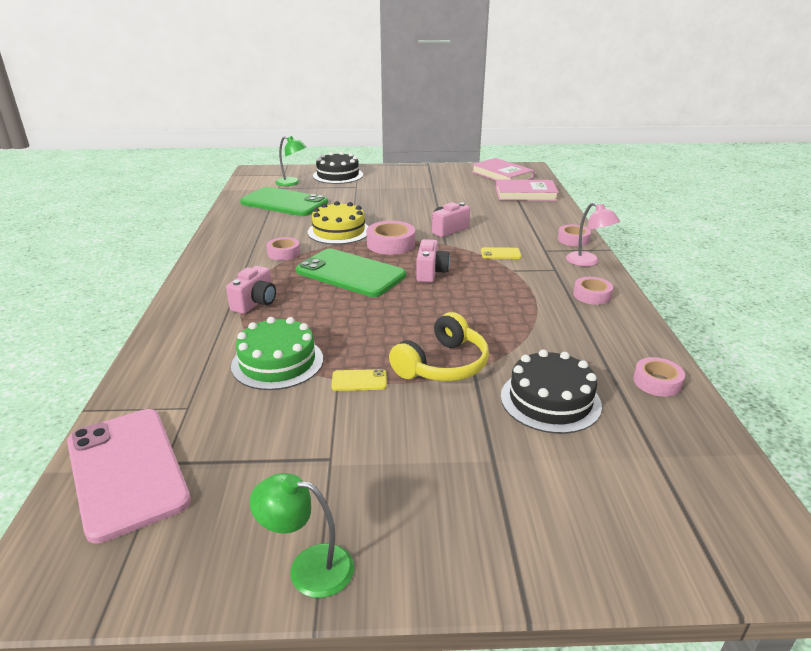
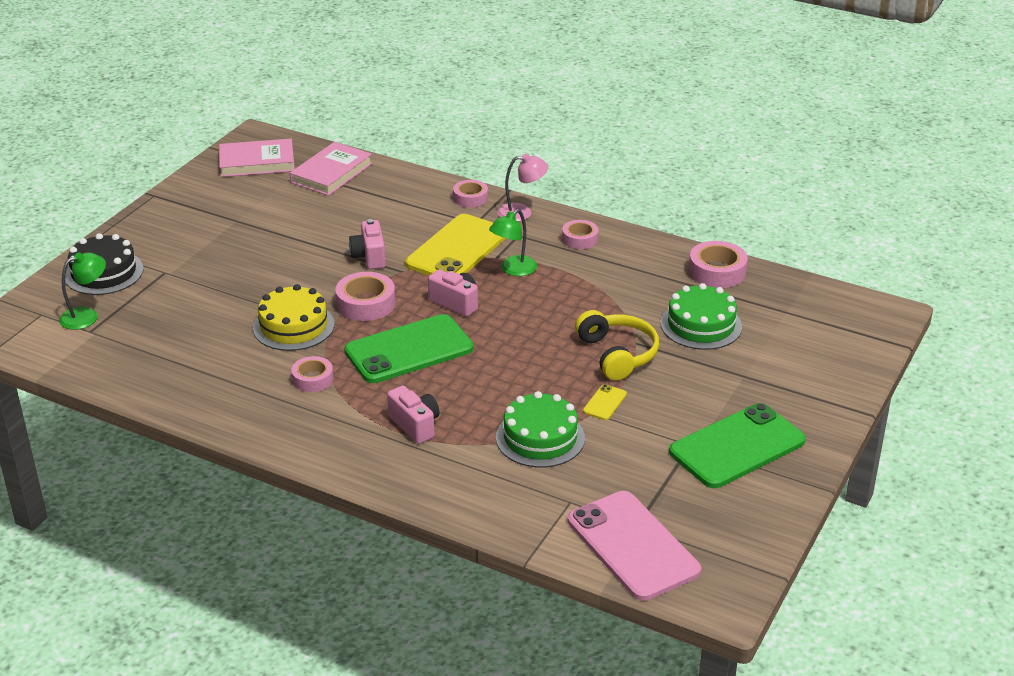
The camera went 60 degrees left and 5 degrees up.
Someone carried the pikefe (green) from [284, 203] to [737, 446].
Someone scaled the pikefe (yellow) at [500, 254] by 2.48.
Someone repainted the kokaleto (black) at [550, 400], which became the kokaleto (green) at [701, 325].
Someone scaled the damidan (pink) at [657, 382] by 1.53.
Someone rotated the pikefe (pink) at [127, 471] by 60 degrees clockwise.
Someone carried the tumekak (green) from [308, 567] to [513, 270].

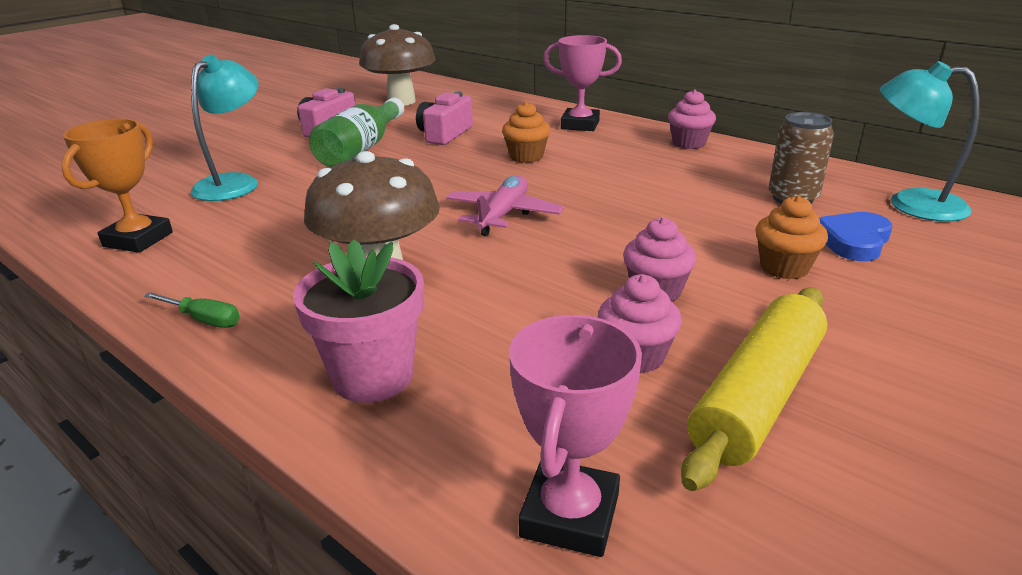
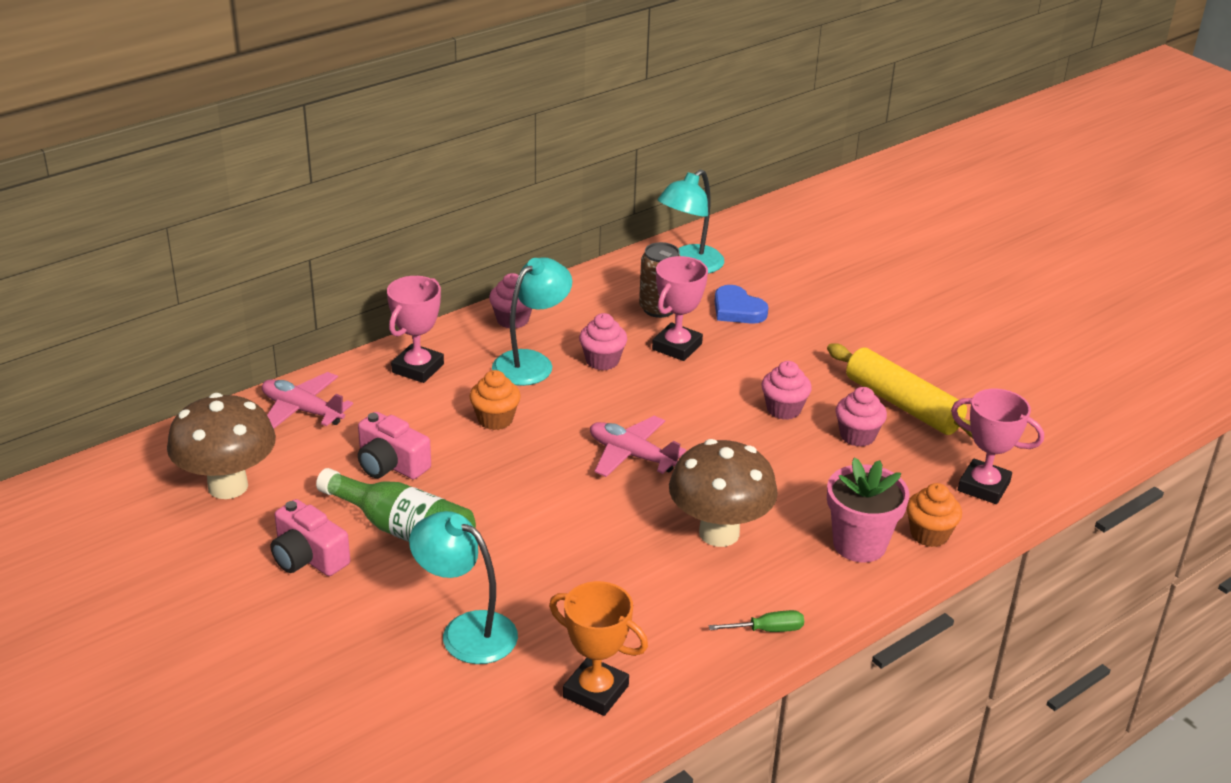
The camera went 80 degrees left and 5 degrees up.
Someone carried the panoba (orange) from [784, 268] to [929, 534].
Someone rotated the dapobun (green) at [203, 320] by 45 degrees clockwise.
Someone put down the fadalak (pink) at [677, 347].
Someone put down the tumekak (turquoise) at [531, 362].
Someone put down the panoba (pink) at [602, 361].
Someone put down the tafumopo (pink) at [302, 410].

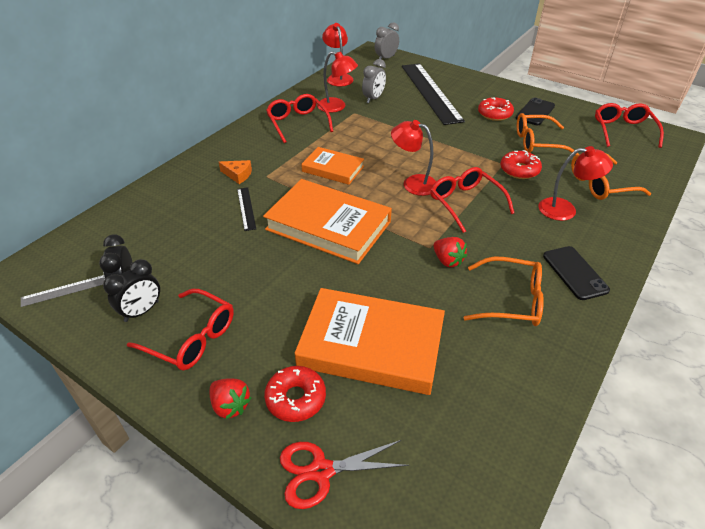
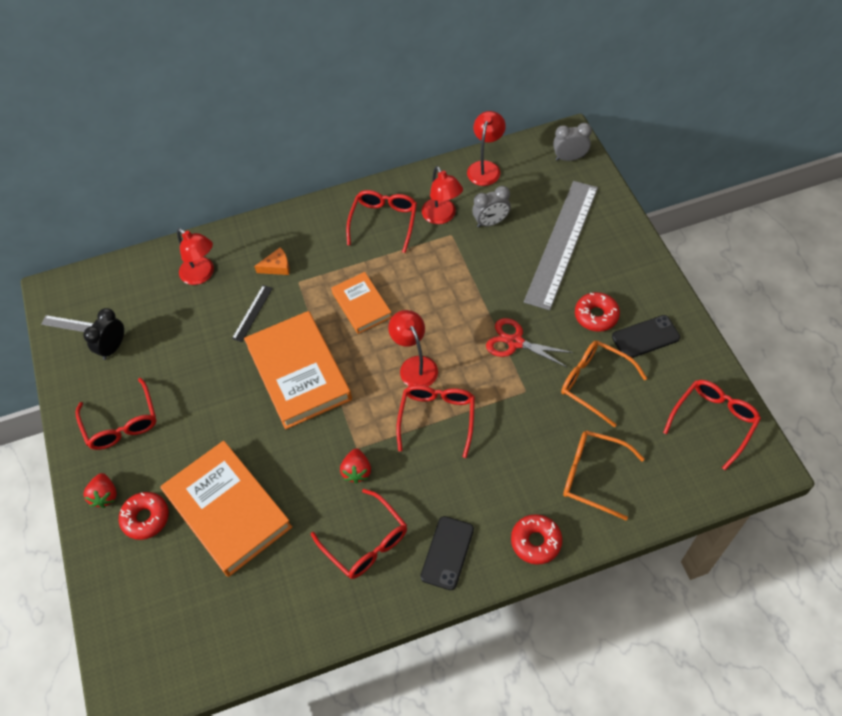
The camera went 40 degrees right and 15 degrees up.
Someone repainted the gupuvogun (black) at [430, 92], which became the gupuvogun (grey) at [562, 243].
Someone carried the tumekak (red) from [565, 210] to [202, 275].
Someone carried the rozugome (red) from [519, 170] to [536, 541].
Someone rotated the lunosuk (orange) at [238, 175] by 75 degrees counterclockwise.
Someone repainted the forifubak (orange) at [511, 300], which became the forifubak (red) at [366, 542].
Someone took away the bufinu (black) at [142, 311].
Someone carried the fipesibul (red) from [321, 471] to [515, 342].

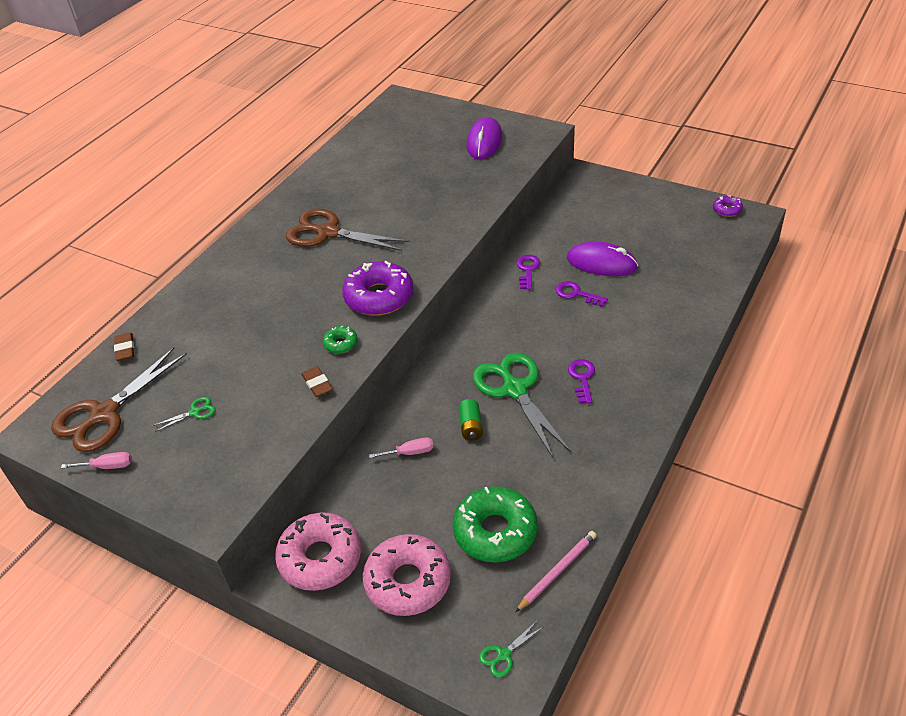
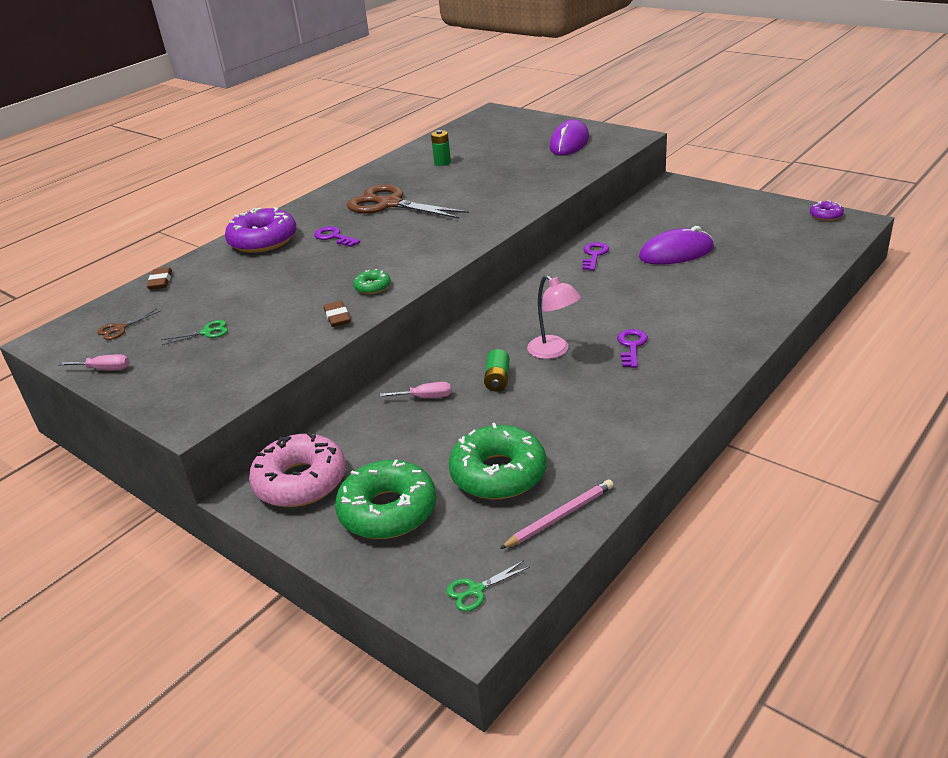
The camera went 10 degrees right and 10 degrees down.
Someone rotated the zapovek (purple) at [601, 263] by 45 degrees counterclockwise.
Someone carried the rozugome (purple) from [379, 297] to [263, 240].
Someone carried the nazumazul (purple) from [576, 294] to [334, 237].
Someone scaled the fipesibul (brown) at [104, 414] by 0.41.
Someone swapped the fipesibul (green) at [514, 389] for the tumekak (pink) at [554, 351].
Someone repainted the rozugome (pink) at [408, 581], which became the rozugome (green) at [388, 510].
Someone put down the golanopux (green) at [442, 162].

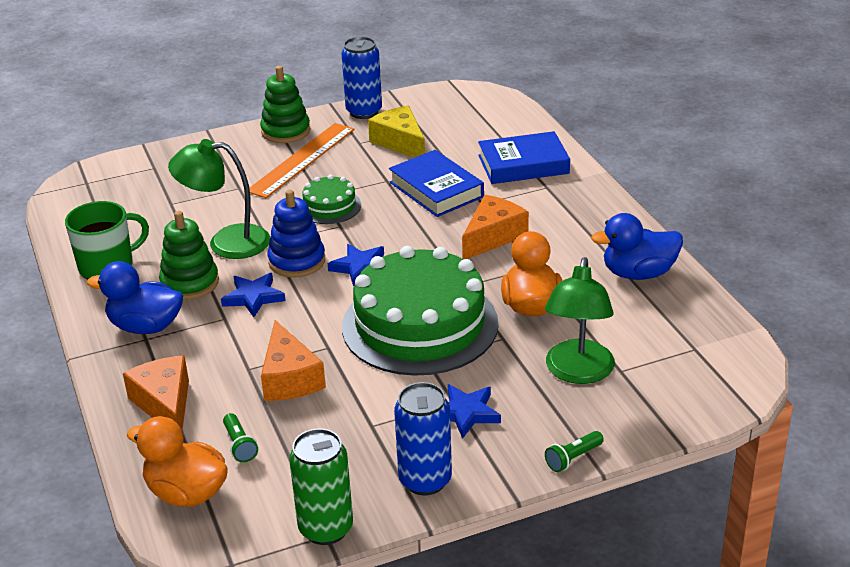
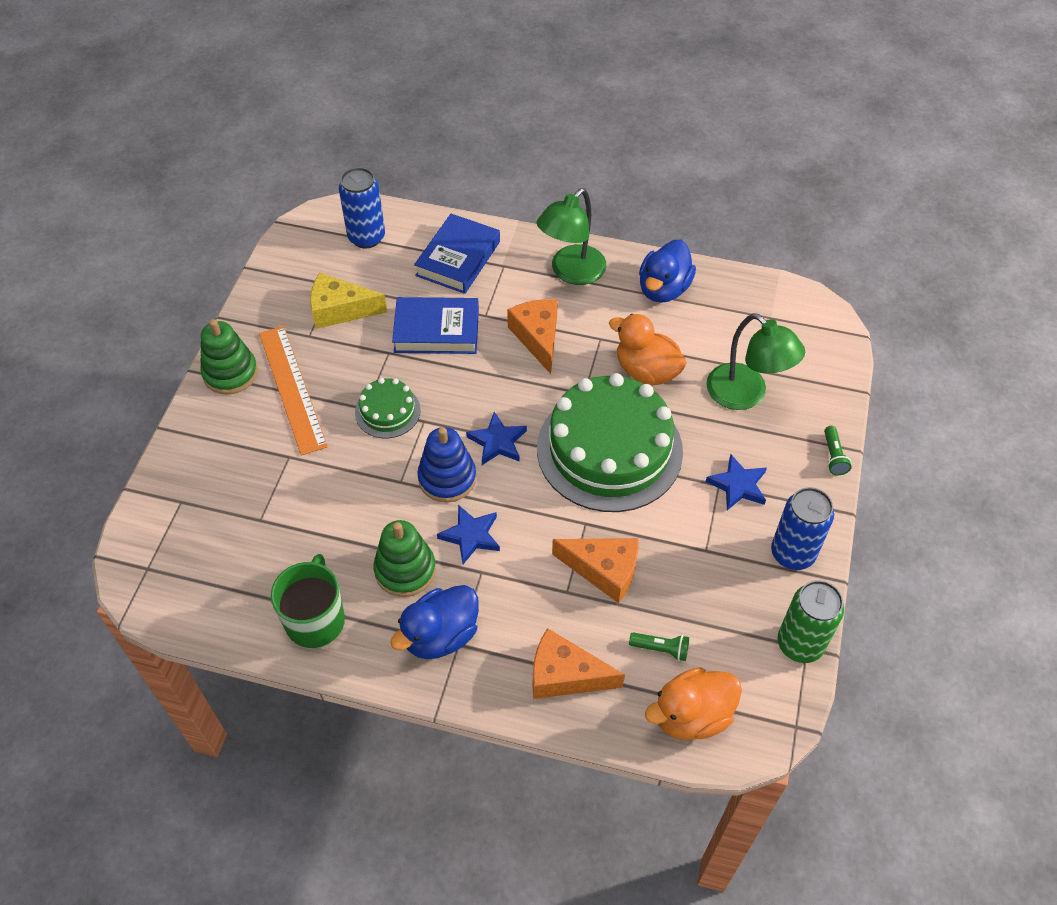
The camera went 55 degrees left and 20 degrees up.
Someone carried the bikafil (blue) from [364, 112] to [366, 237].
Someone carried the tumekak (green) from [226, 242] to [571, 272].

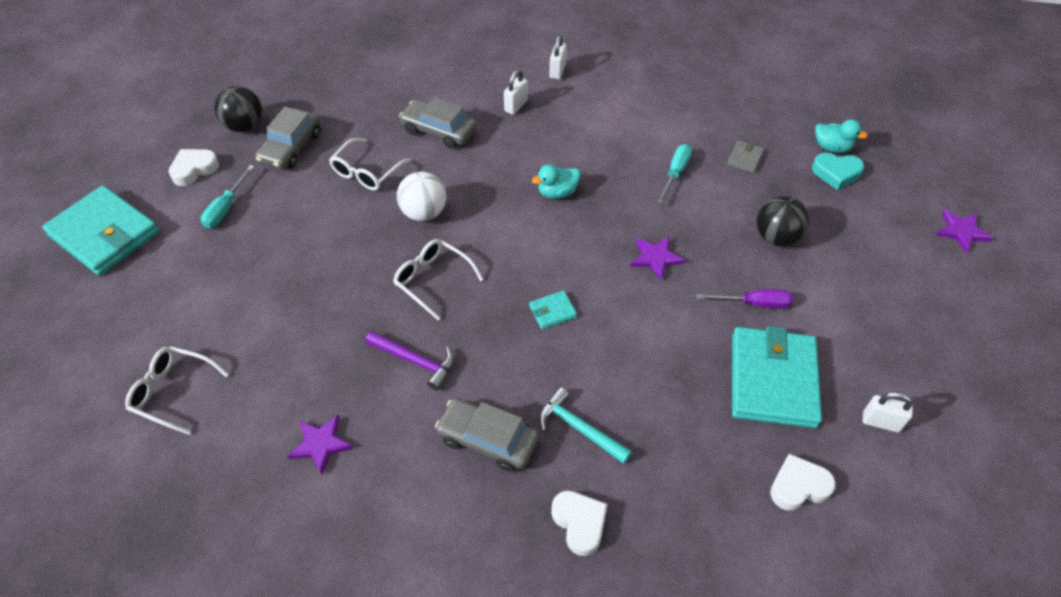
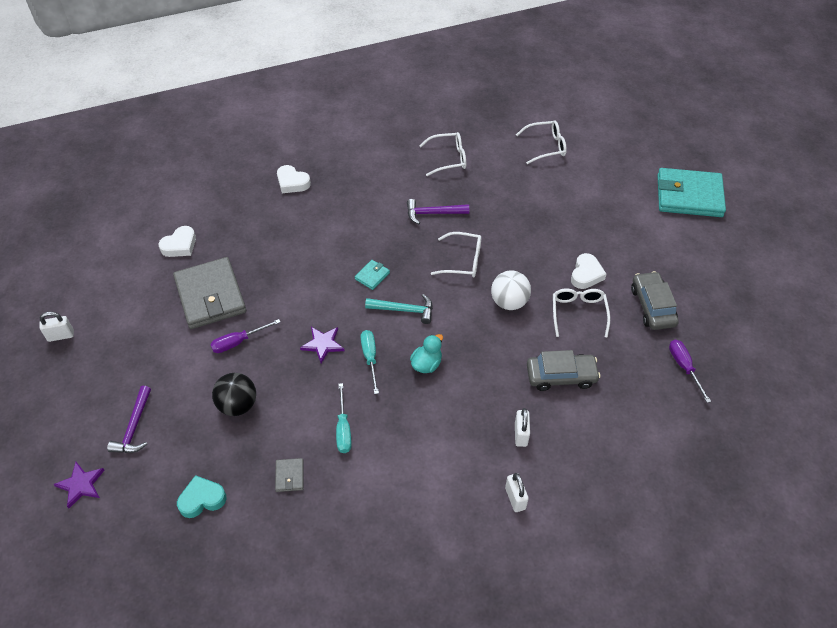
The camera went 150 degrees right and 0 degrees up.
Someone took away the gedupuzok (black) at [244, 126].
Someone took away the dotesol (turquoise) at [832, 147].
Someone carried the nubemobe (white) from [194, 169] to [586, 274].
Someone carried the dapobun (turquoise) from [226, 208] to [370, 358].
Someone repainted the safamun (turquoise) at [773, 380], which became the safamun (grey) at [210, 296].
Someone carried the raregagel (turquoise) from [579, 428] to [404, 310].
Someone carried the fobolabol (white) from [880, 422] to [61, 336].
Someone took away the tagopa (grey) at [488, 440].
Someone swapped the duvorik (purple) at [321, 444] for the forifubak (white) at [448, 158].
Someone put down the dapobun (purple) at [684, 367].
Someone put down the raregagel (purple) at [134, 427].

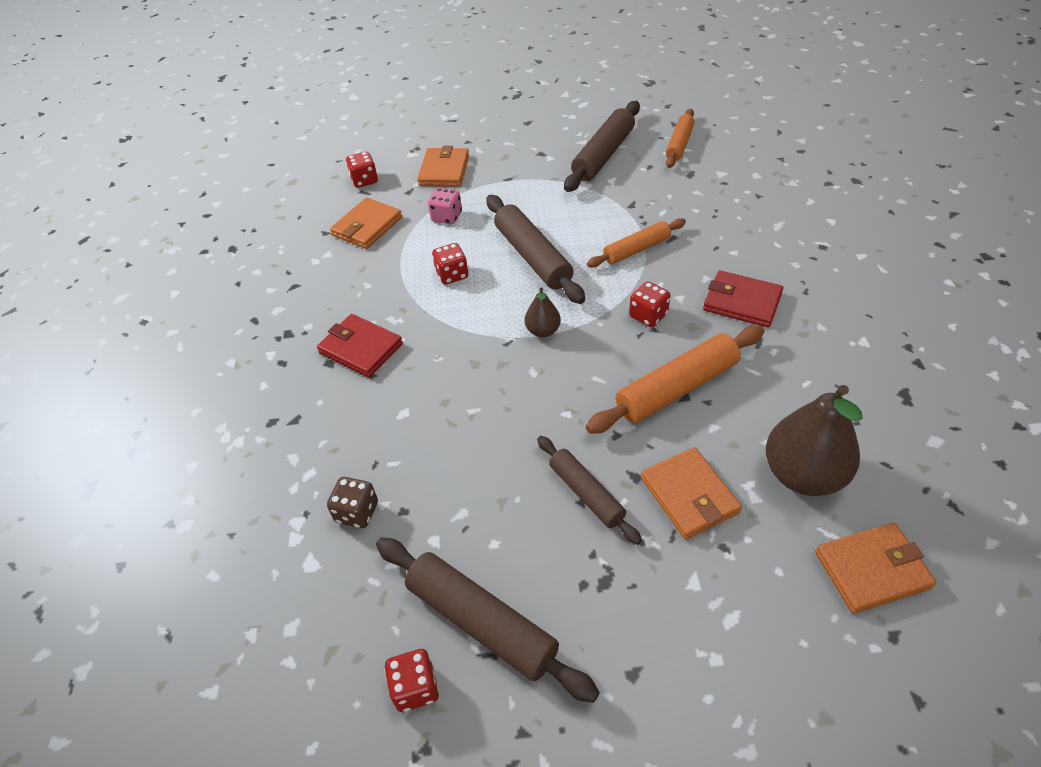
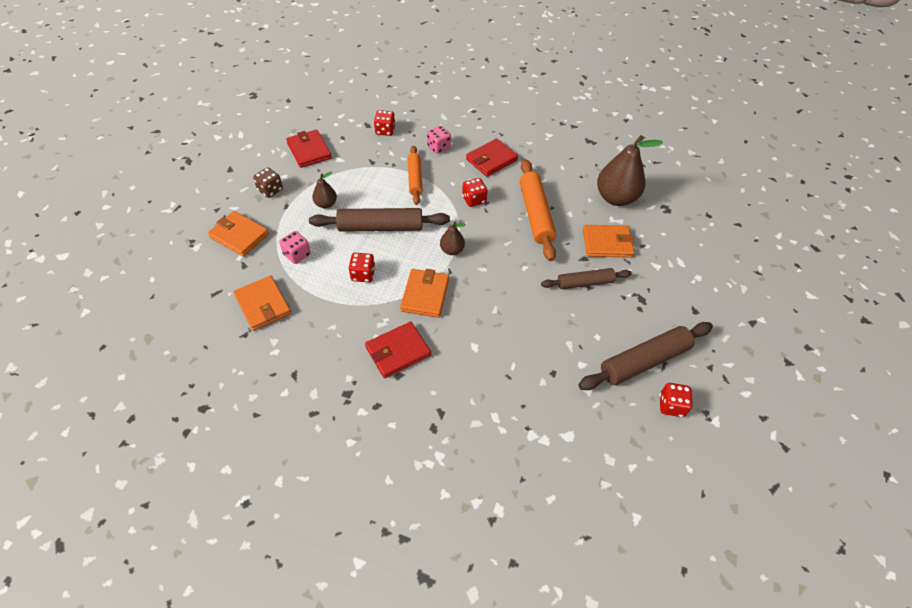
The camera went 70 degrees left and 5 degrees up.
Someone swapped the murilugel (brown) at [603, 155] for the safamun (red) at [309, 151].
Someone took away the murilugel (orange) at [679, 144].
Someone carried the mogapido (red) from [364, 180] to [385, 130].
Someone carried the mogapido (brown) from [357, 512] to [270, 190].
Someone carried the safamun (orange) from [871, 570] to [425, 295].
Someone put down the mogapido (pink) at [438, 147].
Someone put down the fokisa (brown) at [326, 204].

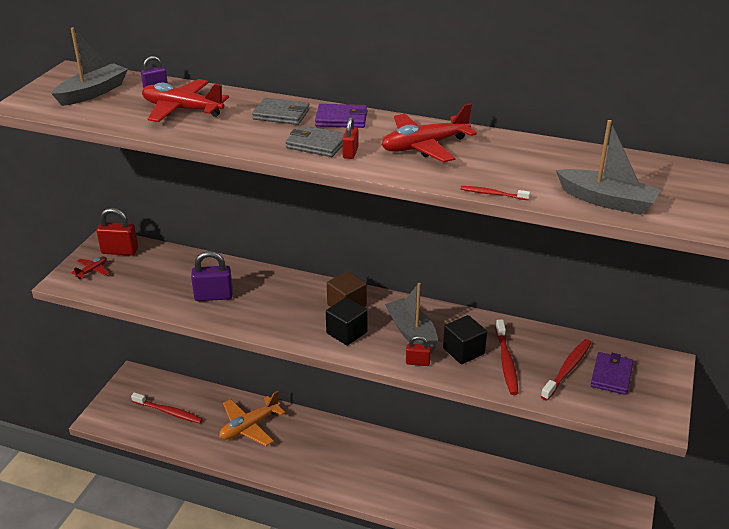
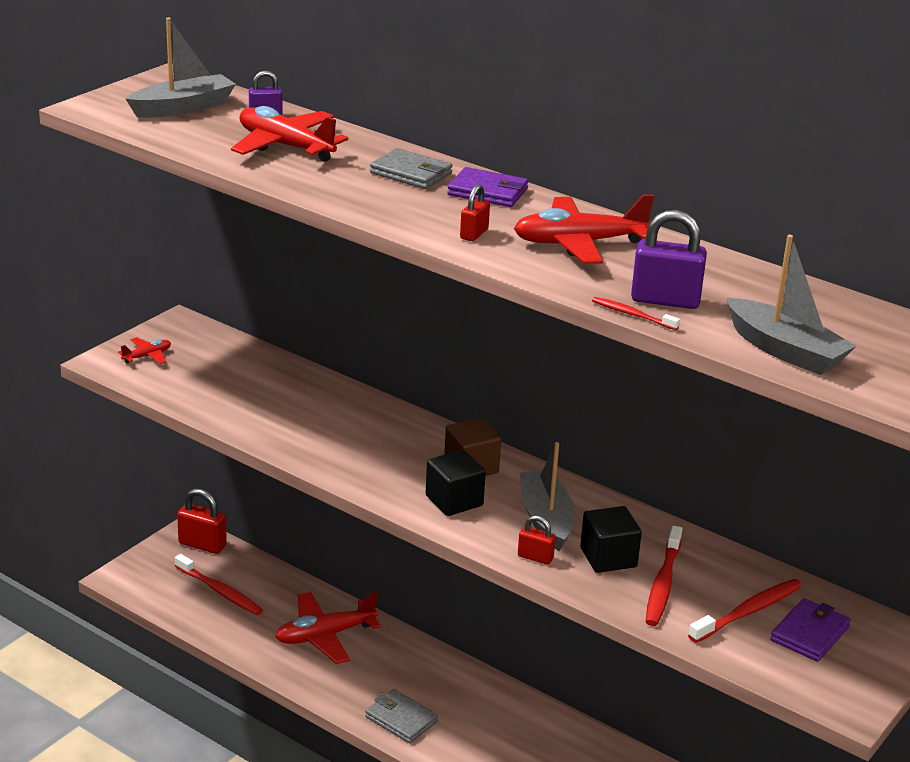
The camera went 15 degrees right and 5 degrees down.
Someone carried the safamun (grey) from [316, 144] to [401, 719].
Someone carried the fobolabol (red) from [120, 251] to [202, 545].
Someone carried the fobolabol (purple) from [213, 296] to [665, 300].
Someone repainted the tafumopo (orange) at [249, 427], which became the tafumopo (red) at [325, 636].

